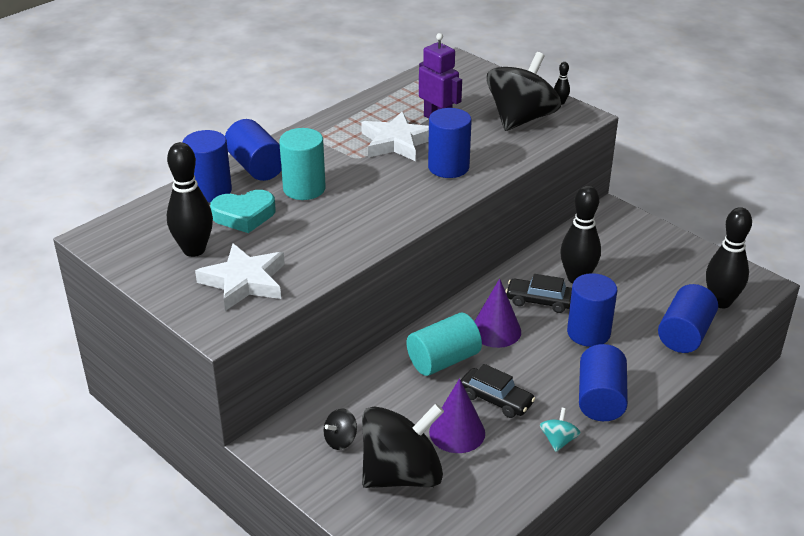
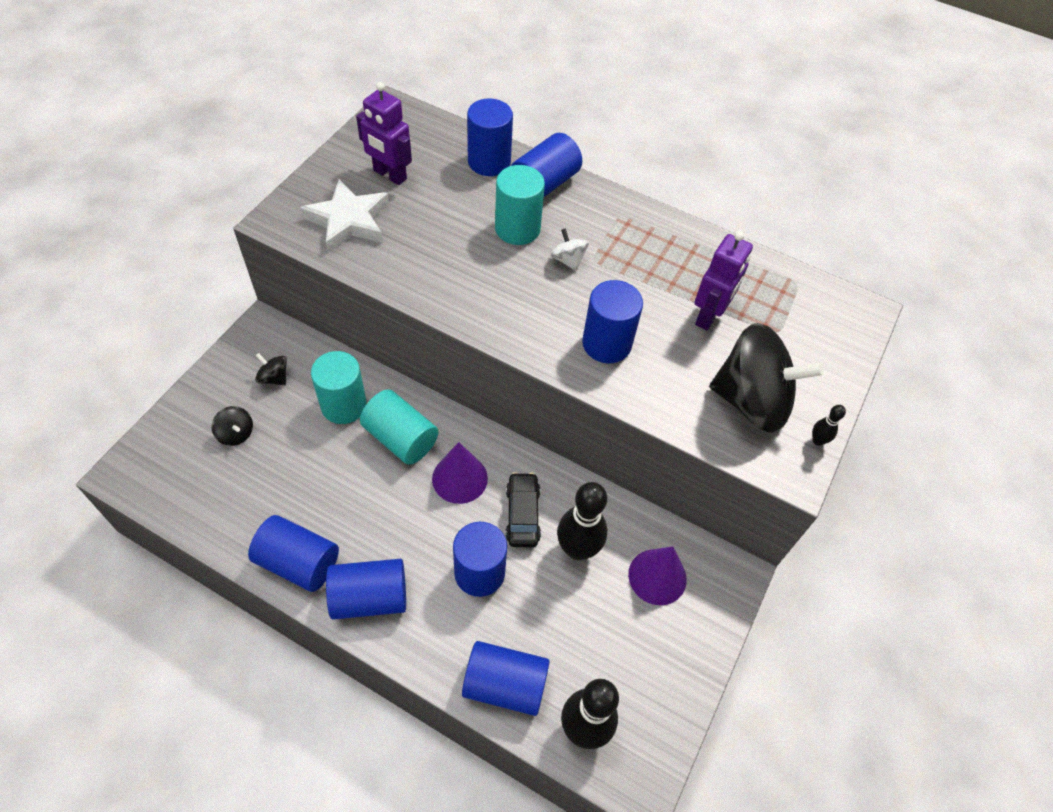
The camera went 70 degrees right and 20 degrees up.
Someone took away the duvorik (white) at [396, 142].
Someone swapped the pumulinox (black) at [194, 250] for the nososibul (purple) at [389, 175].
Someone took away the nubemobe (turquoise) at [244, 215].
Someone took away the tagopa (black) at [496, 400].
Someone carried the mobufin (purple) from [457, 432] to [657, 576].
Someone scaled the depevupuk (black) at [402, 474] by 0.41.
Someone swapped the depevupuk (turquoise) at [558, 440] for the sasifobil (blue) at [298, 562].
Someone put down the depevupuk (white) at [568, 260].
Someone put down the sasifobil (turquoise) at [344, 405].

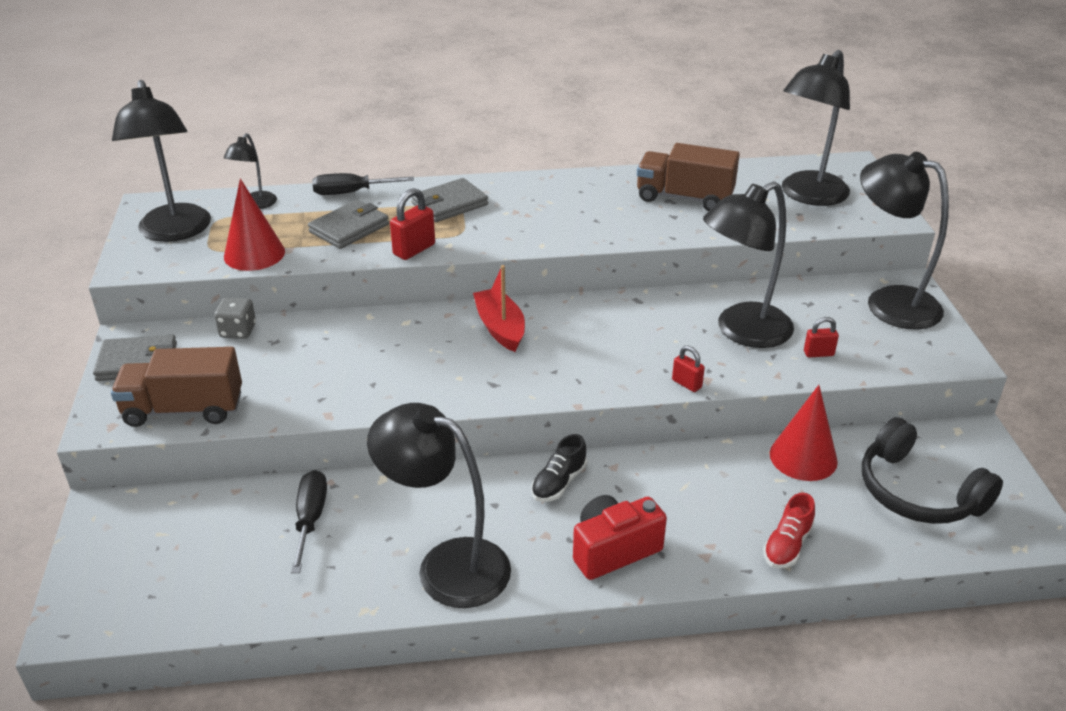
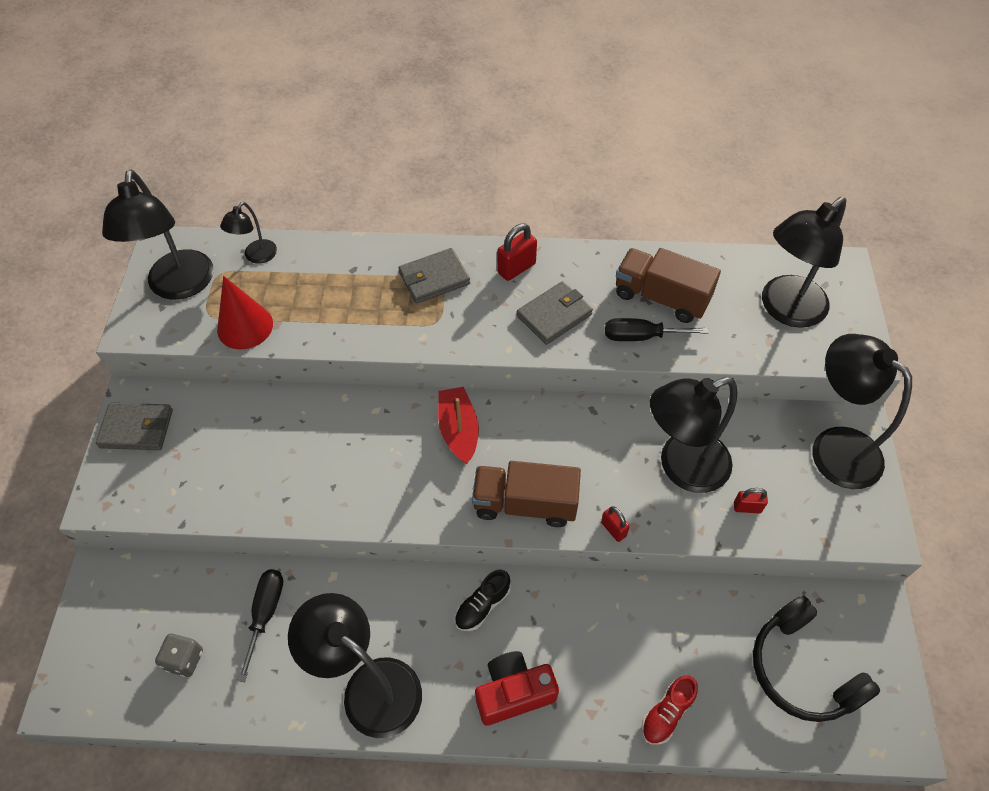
The camera went 10 degrees right and 20 degrees up.
Someone carried the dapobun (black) from [351, 193] to [641, 336].
Someone carried the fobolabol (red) from [414, 250] to [516, 268].
Someone carried the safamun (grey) from [349, 228] to [554, 315].
Someone carried the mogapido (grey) from [238, 331] to [184, 659].
Someone carried the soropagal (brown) from [184, 409] to [525, 504].
Someone took away the mobufin (red) at [803, 457].

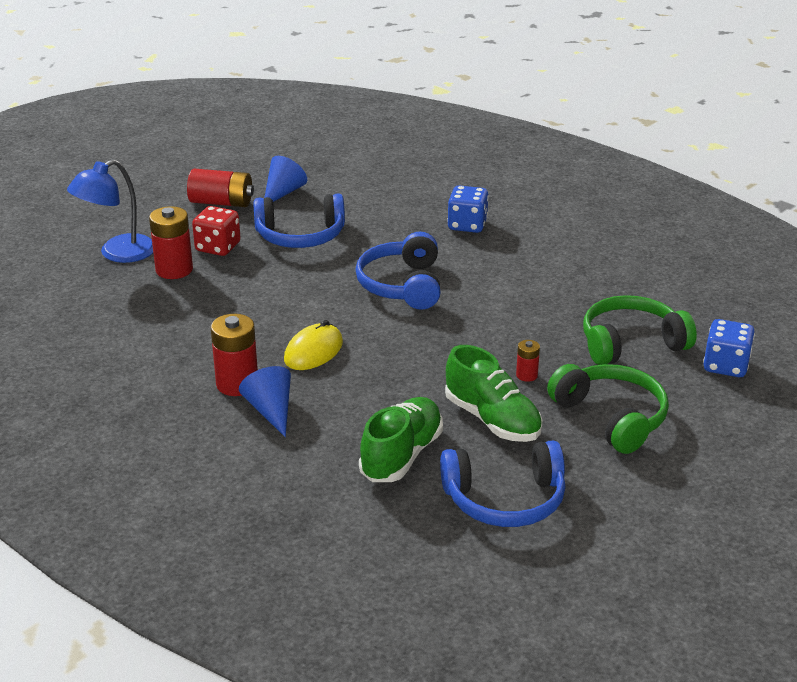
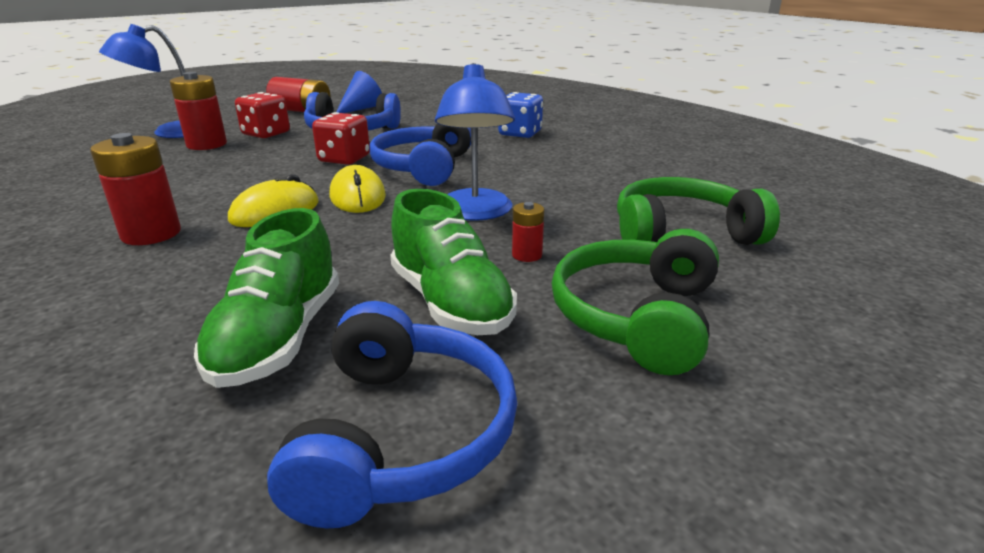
The camera went 10 degrees right and 5 degrees down.
Someone took away the mogapido (blue) at [725, 366].
Someone rotated the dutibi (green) at [611, 418] by 135 degrees counterclockwise.
Someone took away the mobufin (blue) at [271, 411].
Someone rotated the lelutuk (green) at [401, 455] by 150 degrees clockwise.
Someone rotated the dutibi (blue) at [505, 499] by 90 degrees counterclockwise.
Someone put down the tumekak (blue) at [475, 213].
Someone put down the mogapido (red) at [344, 159].
Someone put down the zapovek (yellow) at [357, 196].

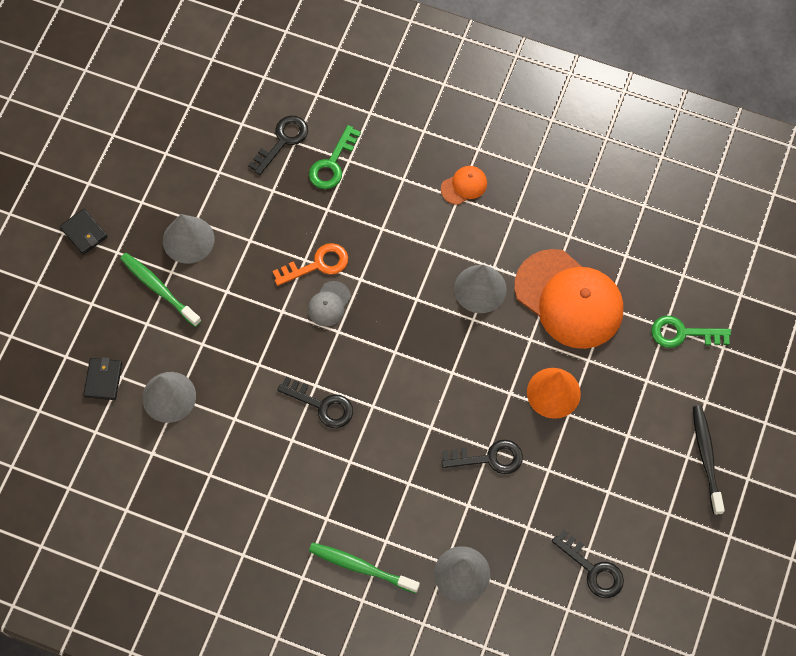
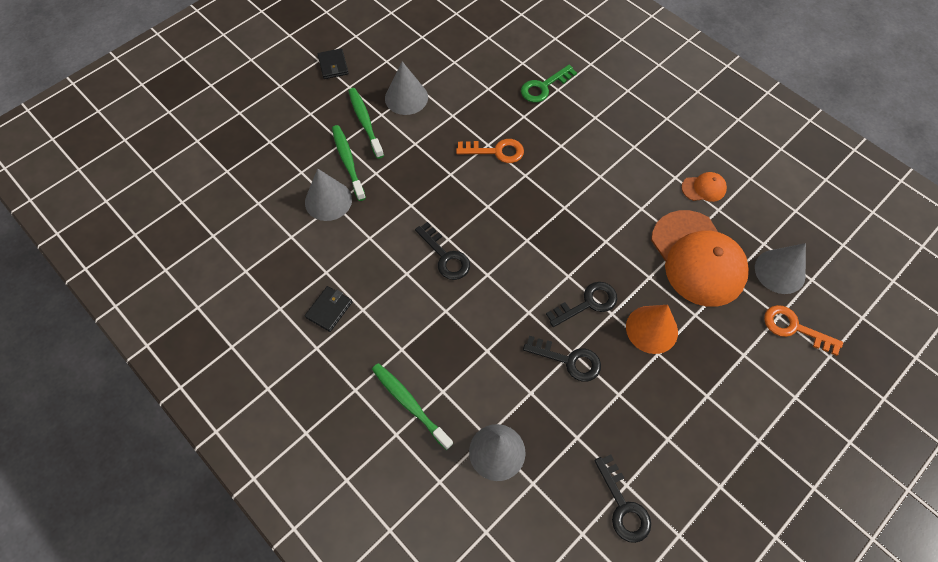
The camera went 25 degrees right and 5 degrees down.
Someone carried the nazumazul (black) from [282, 141] to [587, 303].
Someone carried the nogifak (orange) from [464, 186] to [704, 188].
Someone carried the mobufin (grey) from [480, 289] to [780, 271].
Someone took away the nogifak (grey) at [329, 304].
Someone repainted the nazumazul (green) at [683, 333], which became the nazumazul (orange) at [794, 328].
Someone carried the safamun (black) from [103, 380] to [329, 309].
Someone took away the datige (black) at [706, 457].
Someone put down the datige (green) at [348, 161].

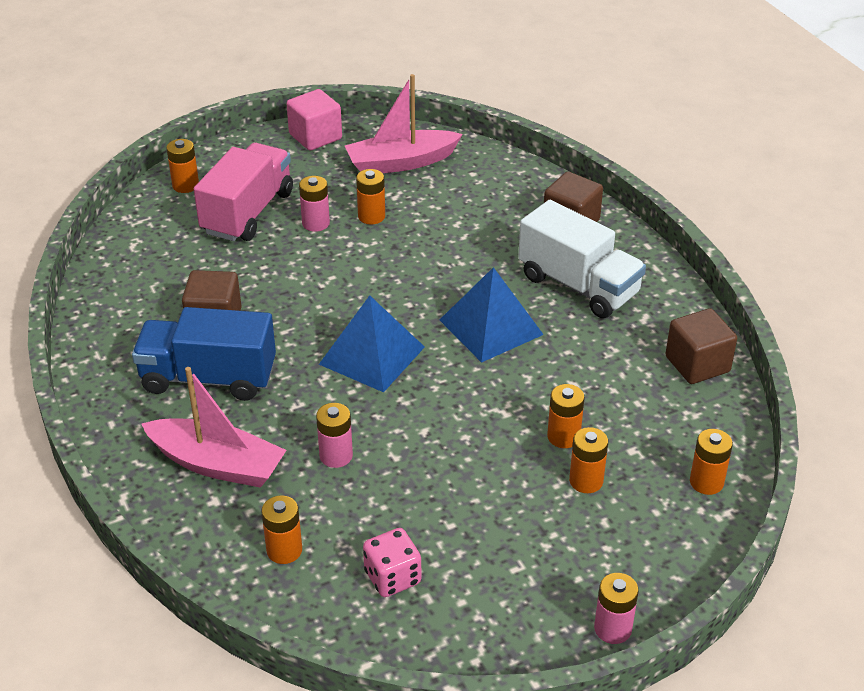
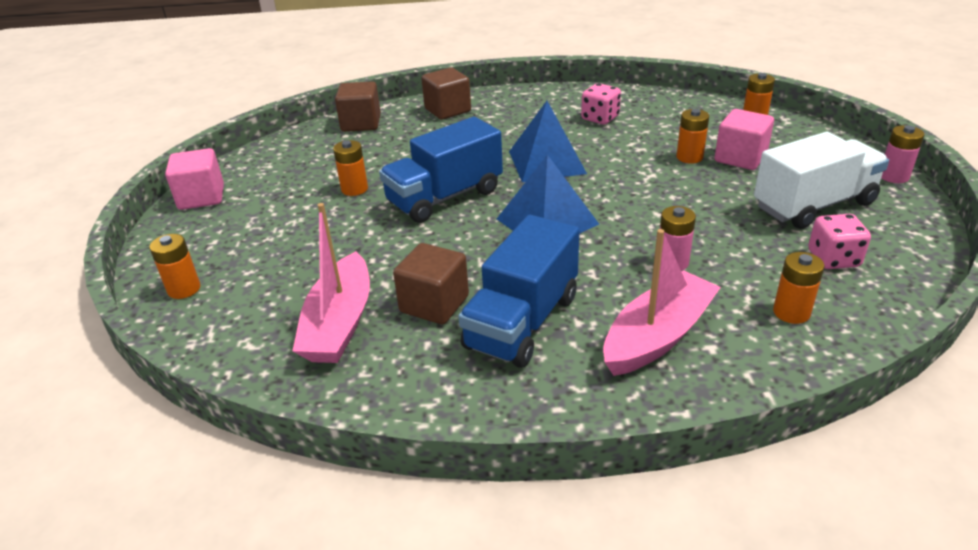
The camera went 65 degrees left and 5 degrees down.
Someone carried the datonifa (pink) from [401, 162] to [339, 324].
Someone took away the soropagal (pink) at [248, 213].
Someone took away the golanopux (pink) at [316, 223].
Someone carried the soropagal (white) from [578, 286] to [814, 205].
Someone carried the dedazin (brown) from [697, 364] to [361, 123].
Someone swapped the golanopux (orange) at [586, 481] for the dedazin (pink) at [740, 158].
Someone put down the mogapido (pink) at [600, 118].
Someone put down the soropagal (blue) at [445, 197].

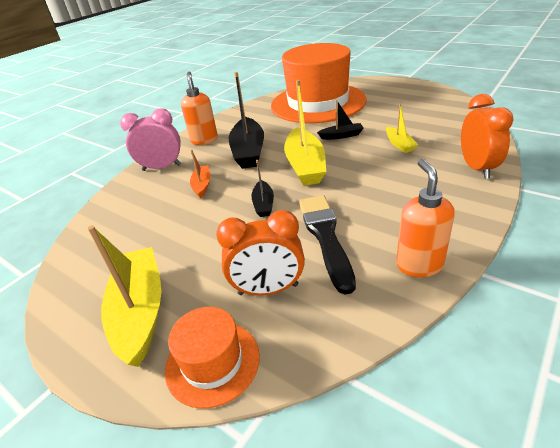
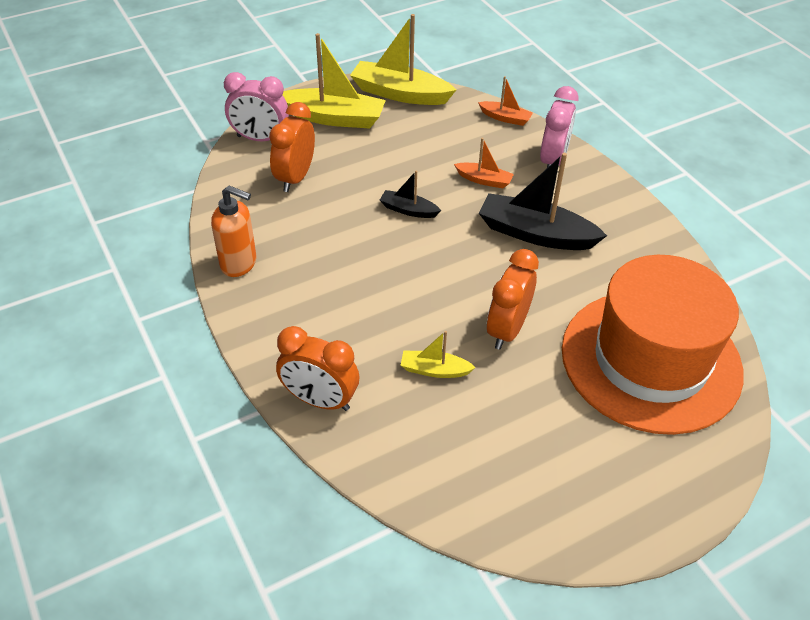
The camera went 110 degrees right and 10 degrees up.
Someone took away the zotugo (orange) at [204, 140].
Someone carried the datonifa (yellow) from [305, 165] to [400, 93].
Someone swapped the datonifa (black) at [341, 136] for the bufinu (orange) at [507, 330].
Someone took away the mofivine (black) at [325, 236].
Someone swapped the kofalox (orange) at [212, 362] for the bufinu (pink) at [260, 139].
Someone put down the datonifa (orange) at [505, 118].

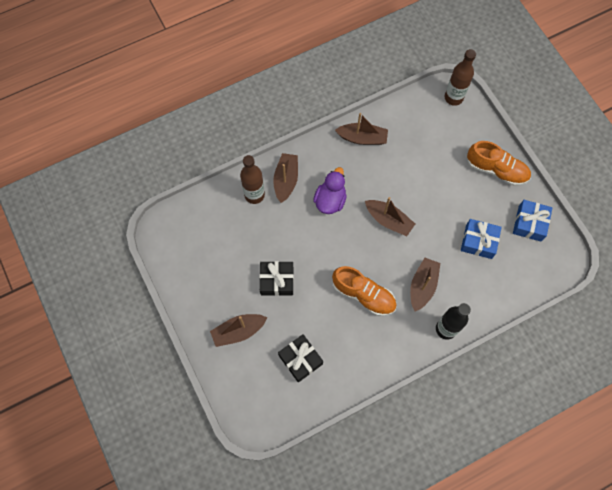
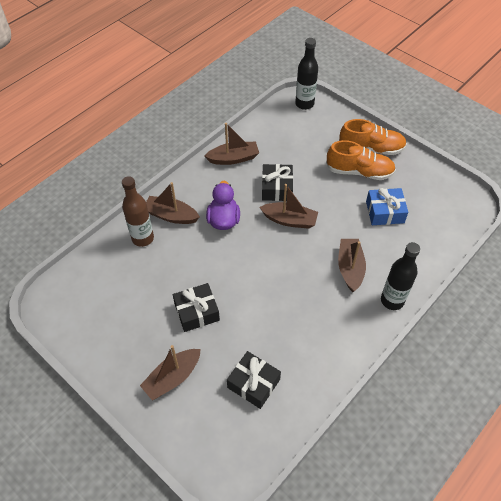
The camera went 20 degrees left and 15 degrees down.
Someone repainted the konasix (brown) at [453, 98], which became the konasix (black) at [304, 104].
Someone rotated the datonifa (brown) at [286, 180] by 60 degrees counterclockwise.
Someone took away the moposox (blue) at [529, 223].
Someone carried the lelutuk (orange) from [363, 295] to [359, 172].
Someone put down the moposox (black) at [277, 188].

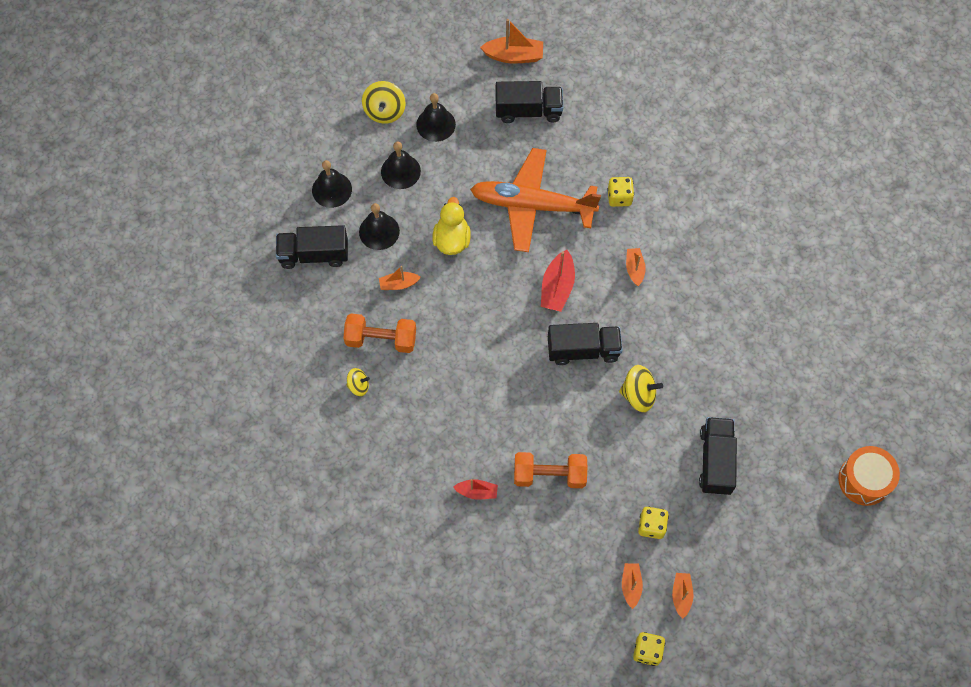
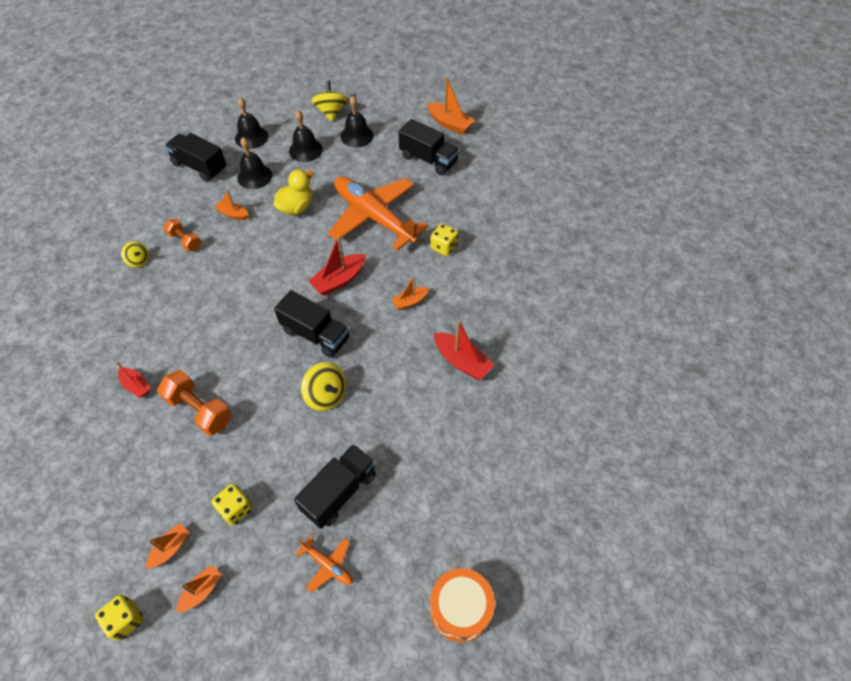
The camera went 35 degrees right and 10 degrees down.
Someone rotated the depevupuk (yellow) at [384, 111] by 135 degrees clockwise.
Someone rotated the datonifa (orange) at [634, 269] by 150 degrees counterclockwise.
Someone scaled the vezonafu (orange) at [381, 339] by 0.63.
Someone put down the datonifa (red) at [462, 361].
Someone put down the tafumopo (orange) at [328, 565].

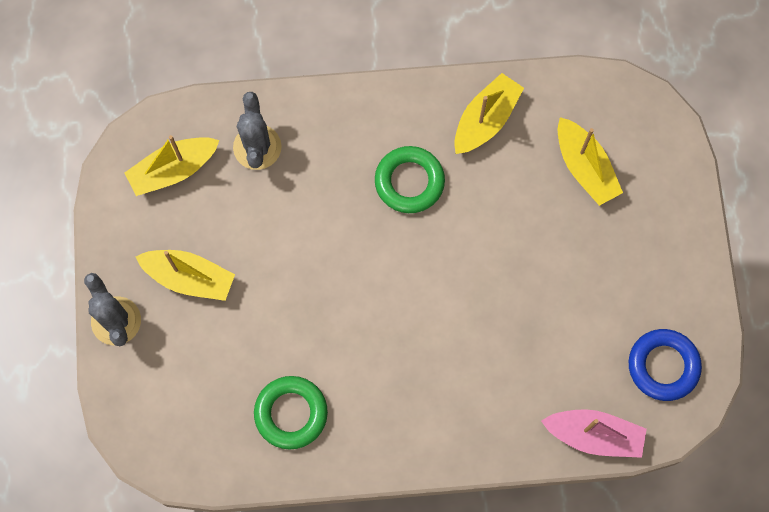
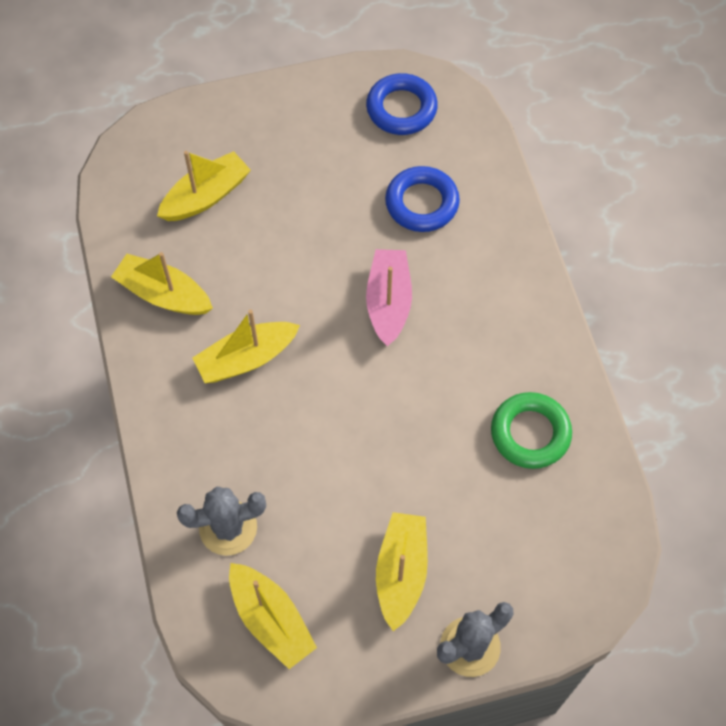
The camera went 100 degrees left and 10 degrees down.
Someone swapped the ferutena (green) at [409, 182] for the datonifa (yellow) at [247, 358].
Someone carried the datonifa (pink) from [593, 435] to [388, 302].
Someone put down the ferutena (blue) at [422, 203].

